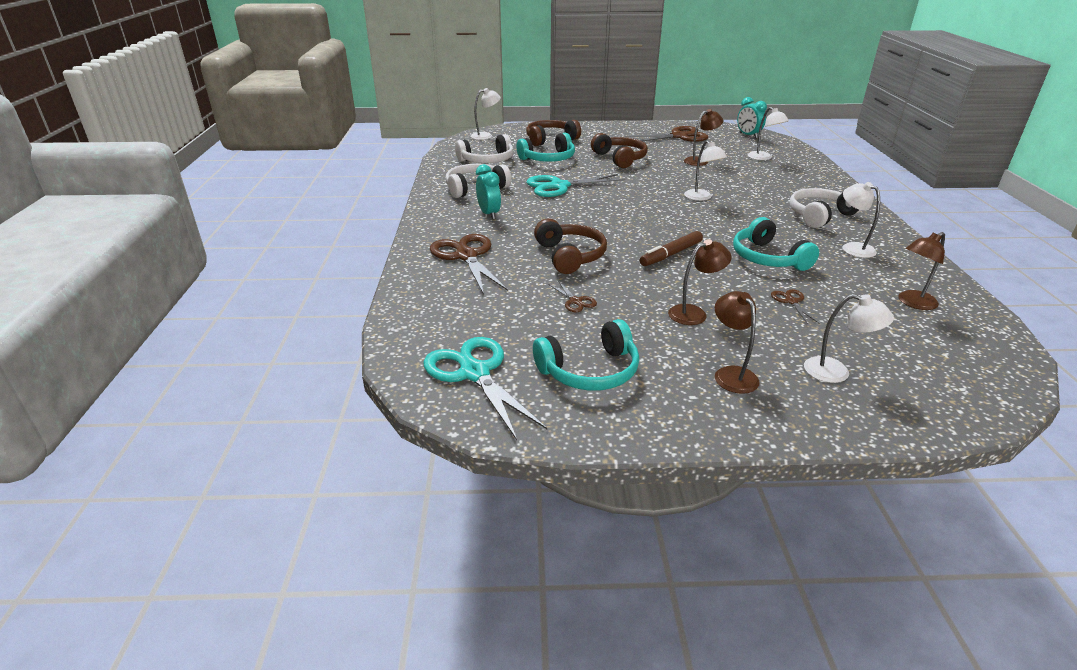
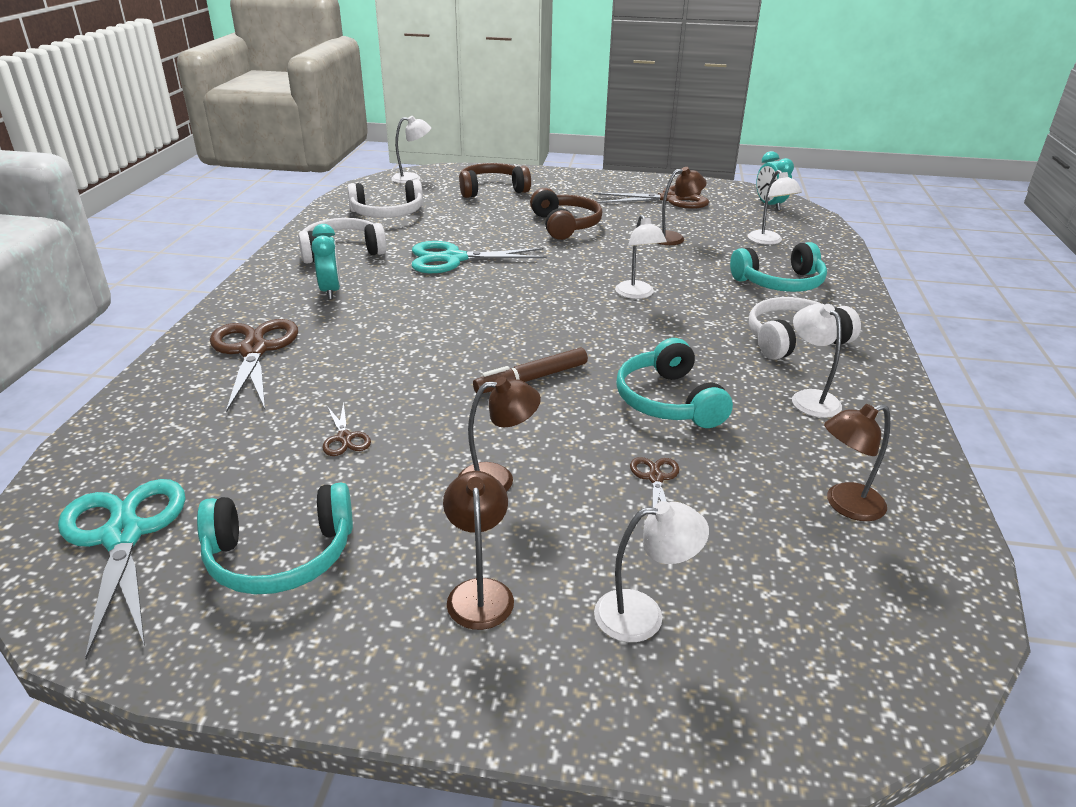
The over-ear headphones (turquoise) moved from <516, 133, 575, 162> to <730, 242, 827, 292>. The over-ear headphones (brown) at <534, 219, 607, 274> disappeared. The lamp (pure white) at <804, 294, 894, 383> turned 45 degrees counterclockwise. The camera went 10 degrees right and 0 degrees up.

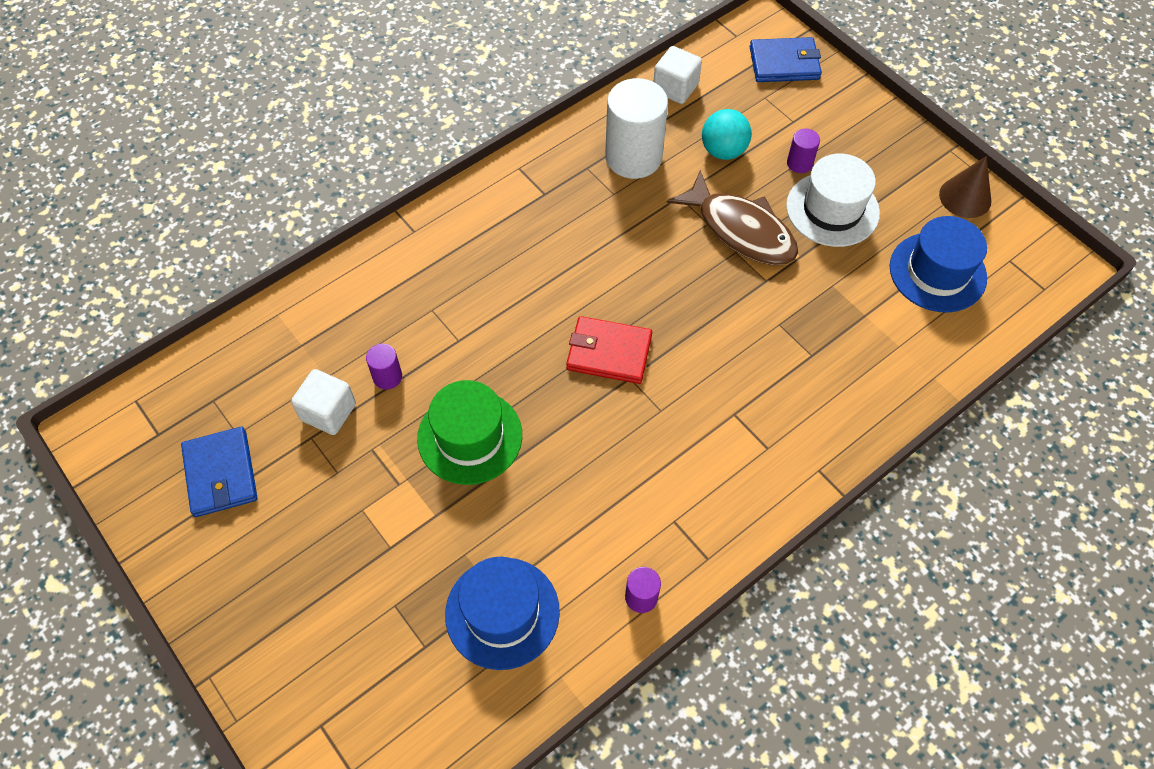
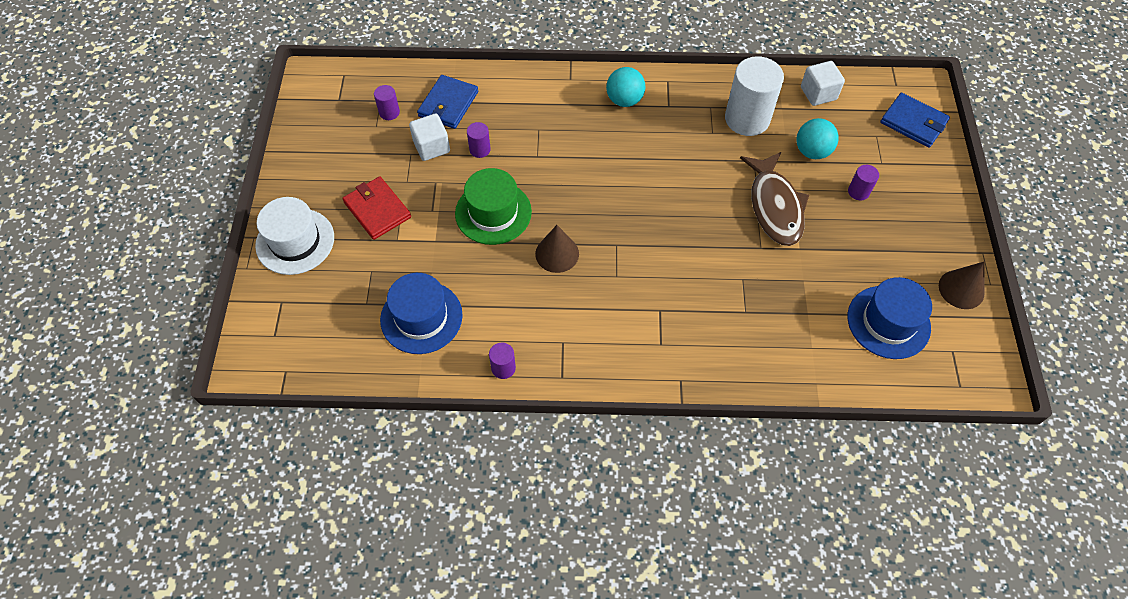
The hat (pure white) moved from <786, 154, 880, 247> to <255, 197, 334, 275>. The wallet (scarlet) moved from <566, 316, 652, 384> to <342, 176, 411, 240>. The wallet (royal blue) moved from <181, 427, 258, 517> to <417, 75, 478, 129>. The sphere (turquoise) at <606, 67, 645, 107> appeared. The cylinder (violet) at <374, 85, 400, 120> appeared. The solid cone (brown) at <535, 225, 579, 273> appeared. The camera went 40 degrees right and 0 degrees up.

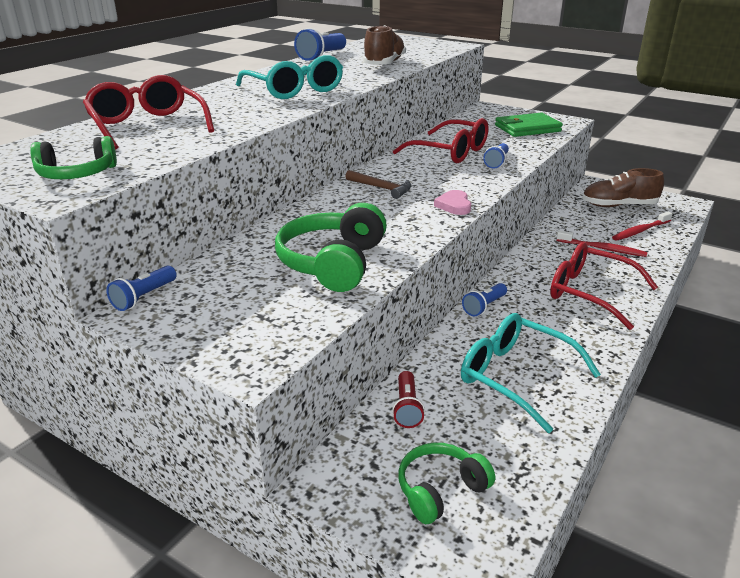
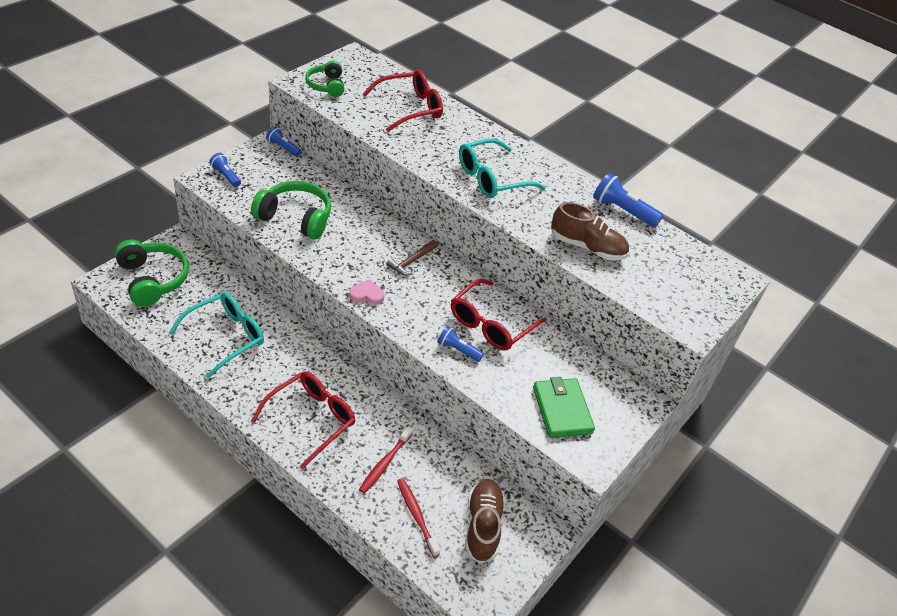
The flashlight (royal blue) moved from <462, 283, 507, 316> to <209, 153, 241, 187>. The flashlight (scarlet) at <392, 371, 425, 428> disappeared. The over-ear headphones (leaf-green) at <398, 443, 495, 524> changed to 1.60 times the size. The camera went 90 degrees right and 15 degrees up.

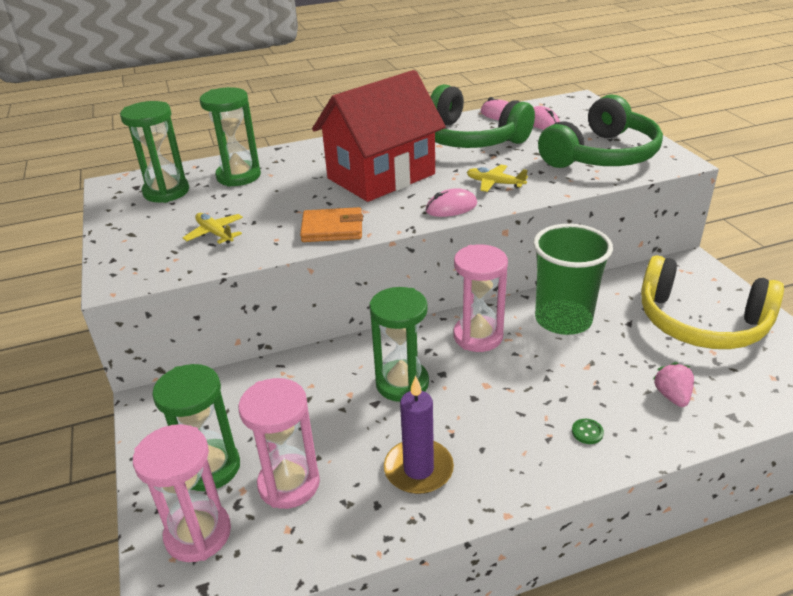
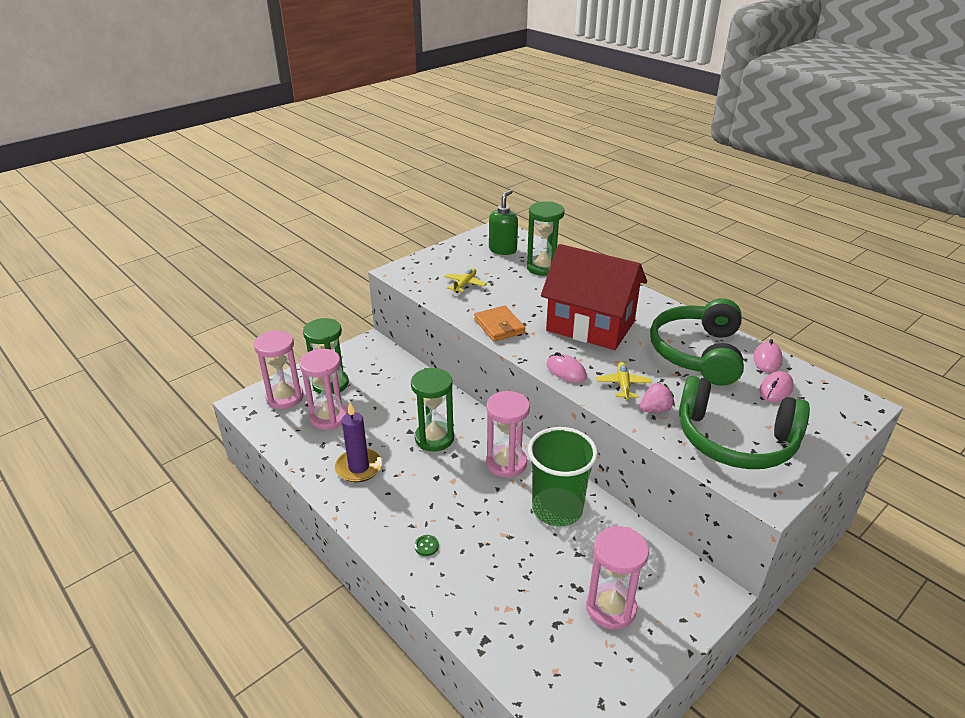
The sandglass (leaf-green) at <120, 101, 189, 203> was replaced by the soap pump (leaf-green) at <489, 189, 518, 255>. The over-ear headphones (bright yellow) at <641, 255, 784, 349> was replaced by the sandglass (pink) at <586, 526, 649, 630>. The strawberry (pink) moved from <653, 362, 694, 407> to <640, 381, 675, 412>. The camera went 65 degrees right and 0 degrees up.

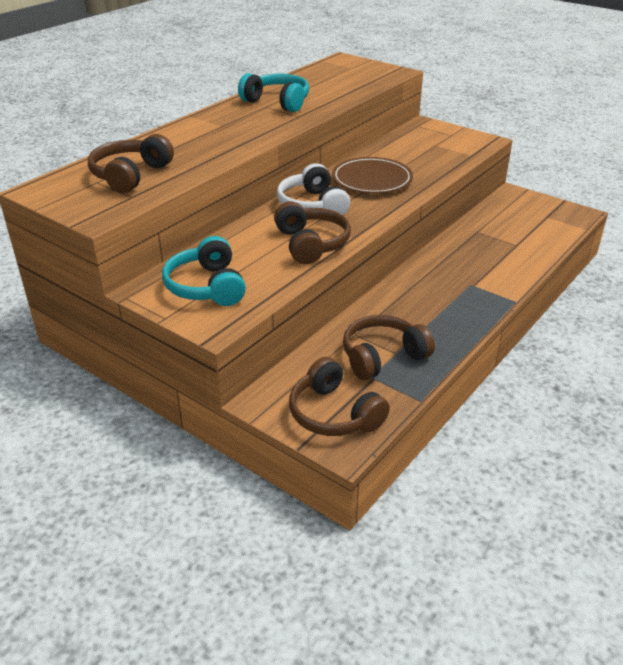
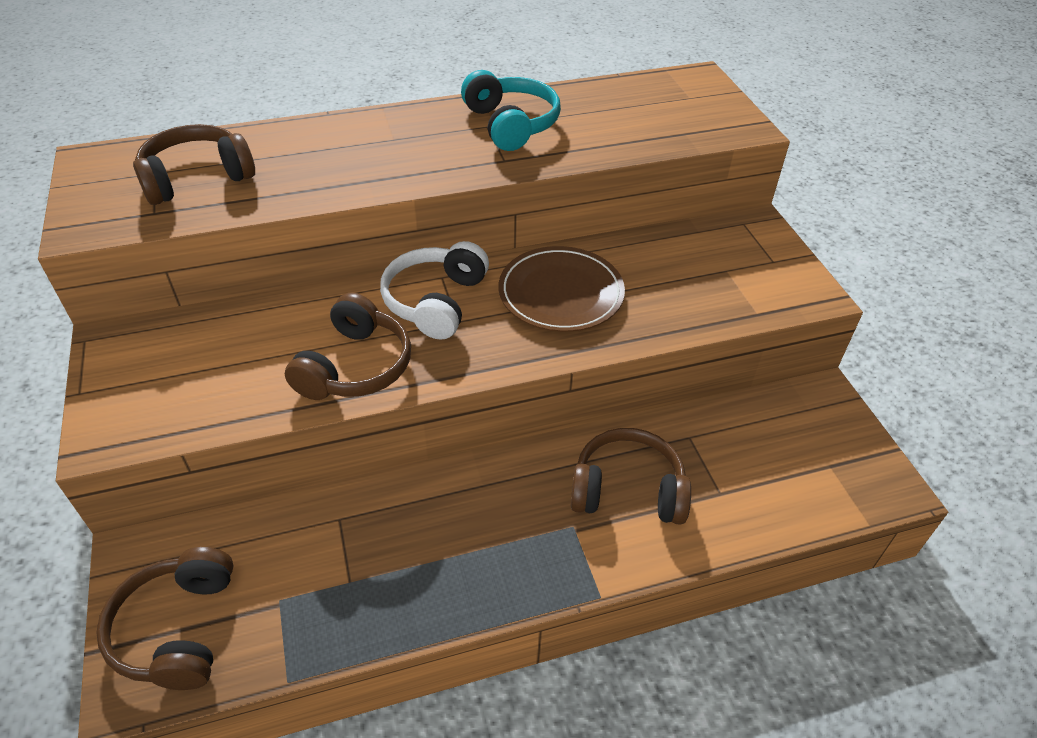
The over-ear headphones (turquoise) at <162, 236, 246, 306> disappeared. The over-ear headphones (brown) moved from <343, 315, 435, 380> to <571, 428, 691, 525>. The camera went 35 degrees right and 10 degrees up.

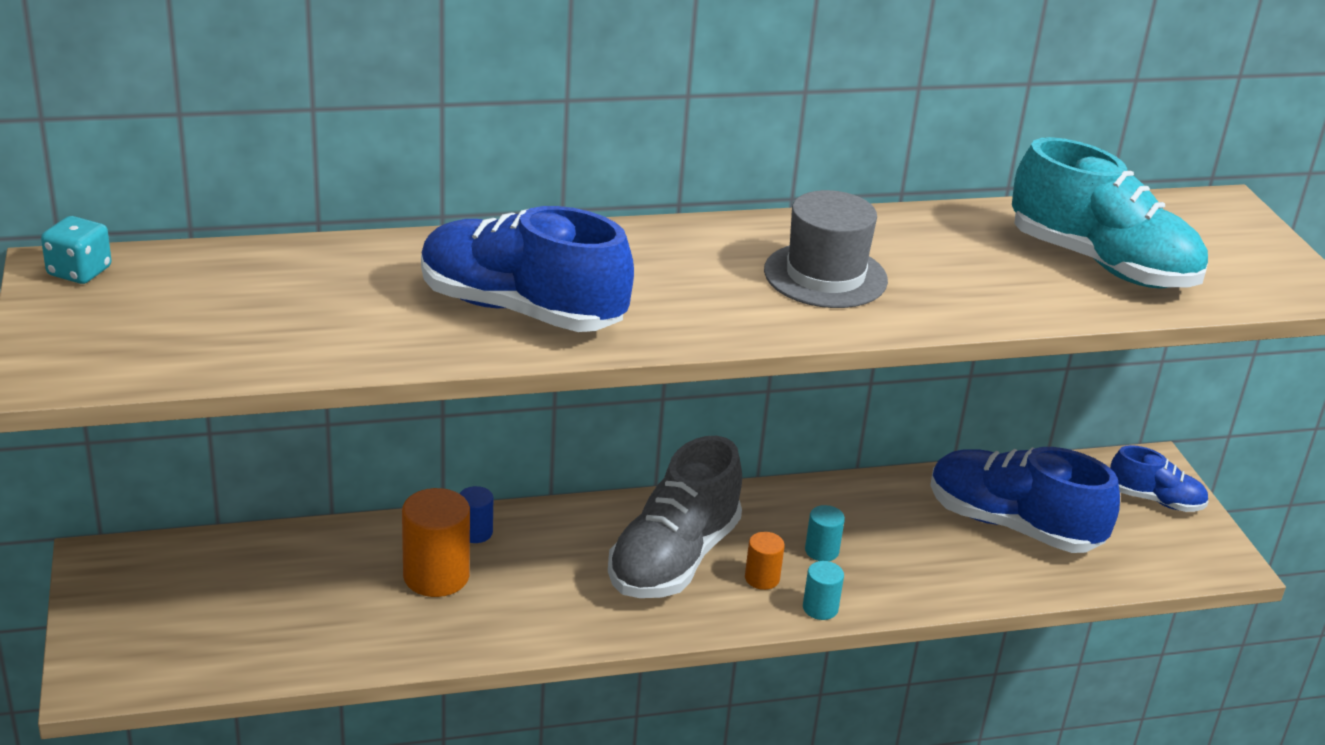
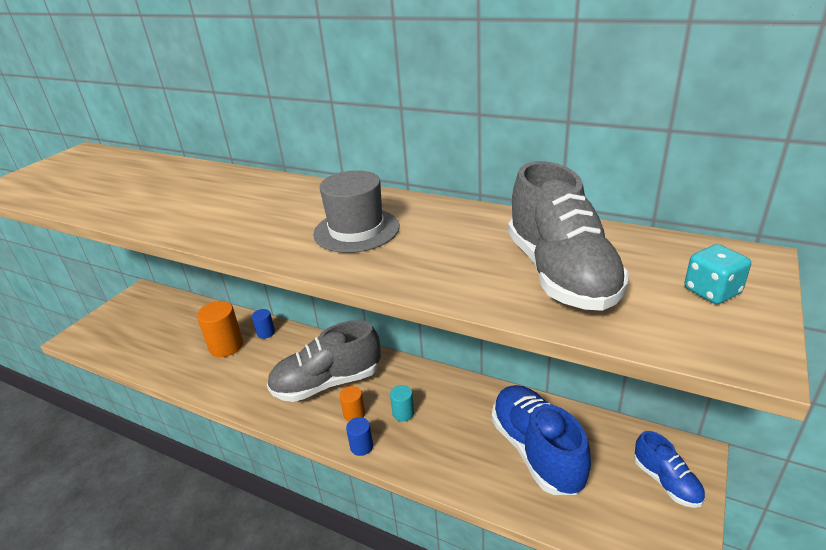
The sneaker (turquoise) at <1012, 137, 1208, 289> became the sneaker (gray) at <508, 161, 629, 311>. The sneaker (royal blue) at <421, 206, 634, 332> disappeared. The game die (turquoise) moved from <41, 216, 112, 284> to <684, 244, 751, 304>. The cylinder (turquoise) at <803, 561, 844, 620> became the cylinder (royal blue) at <346, 417, 373, 456>. The camera went 45 degrees right and 0 degrees up.

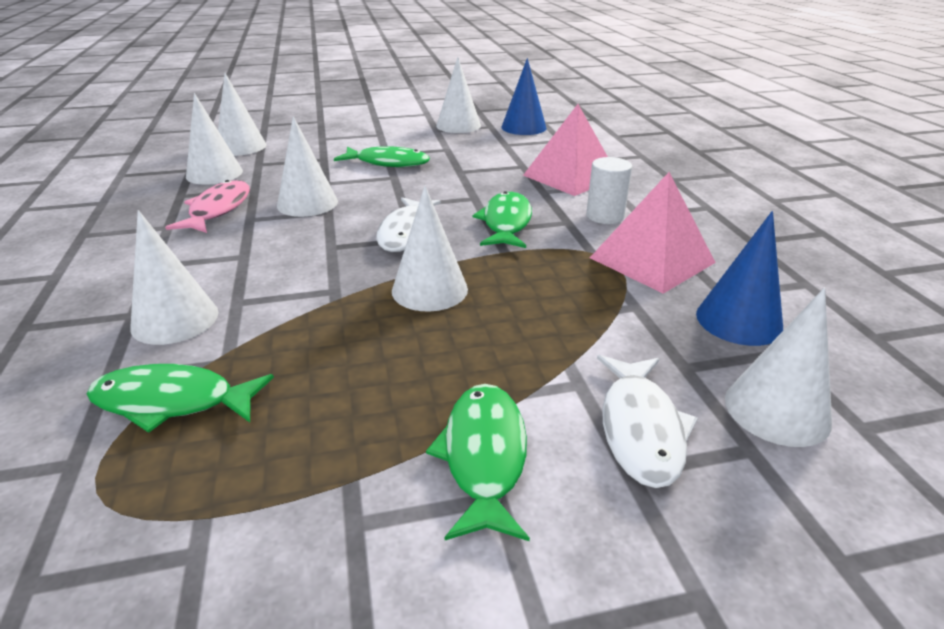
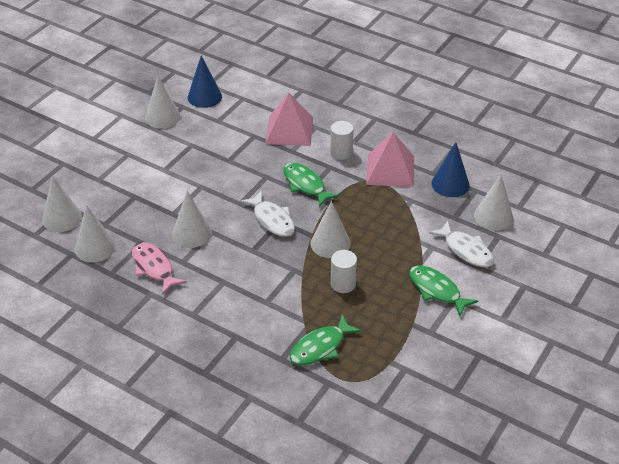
The toy fish (leaf-green) at <334, 146, 430, 167> disappeared. The solid cone (pure white) at <130, 210, 218, 345> disappeared. The cylinder (pure white) at <331, 250, 357, 293> appeared. The camera went 45 degrees left and 10 degrees up.

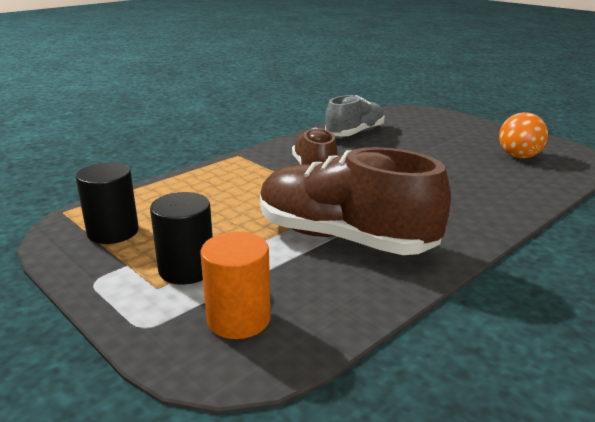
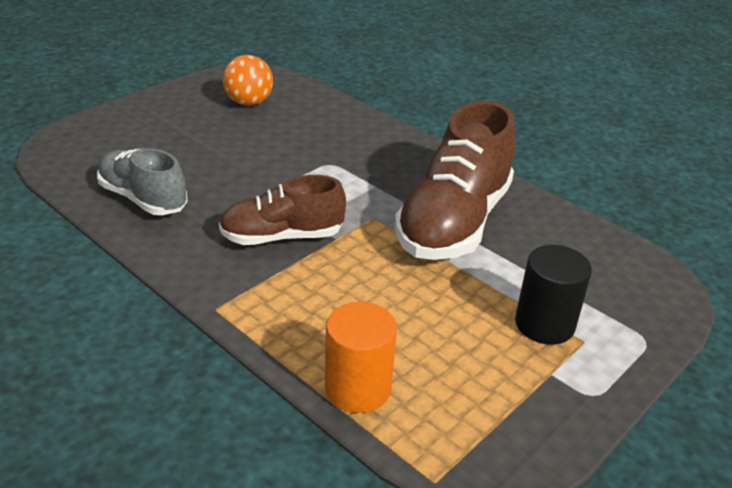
The cylinder (black) at <76, 162, 139, 244> disappeared. The cylinder (bright orange) moved from <201, 232, 271, 339> to <325, 302, 397, 413>. The camera went 95 degrees left and 10 degrees up.

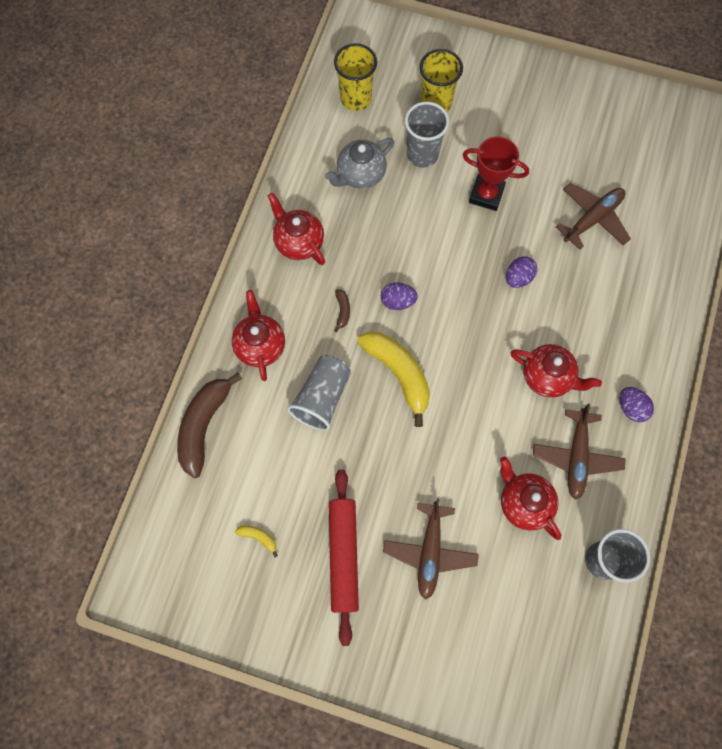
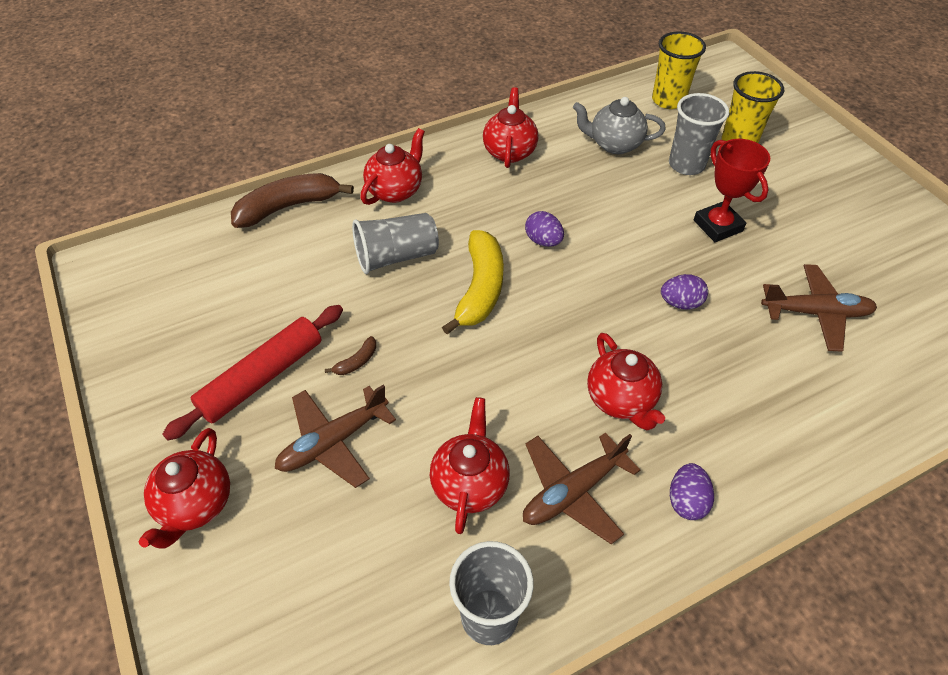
The banana (brown) moved from <334, 289, 350, 332> to <325, 336, 376, 375>. The banana (bright yellow) at <235, 525, 278, 557> disappeared. The teapot (scarlet) at <139, 428, 230, 549> appeared. The camera went 45 degrees right and 20 degrees down.

